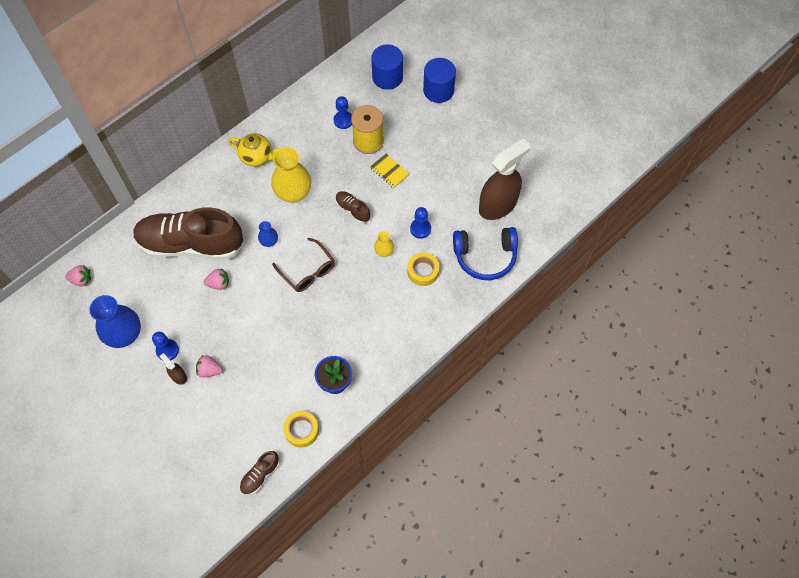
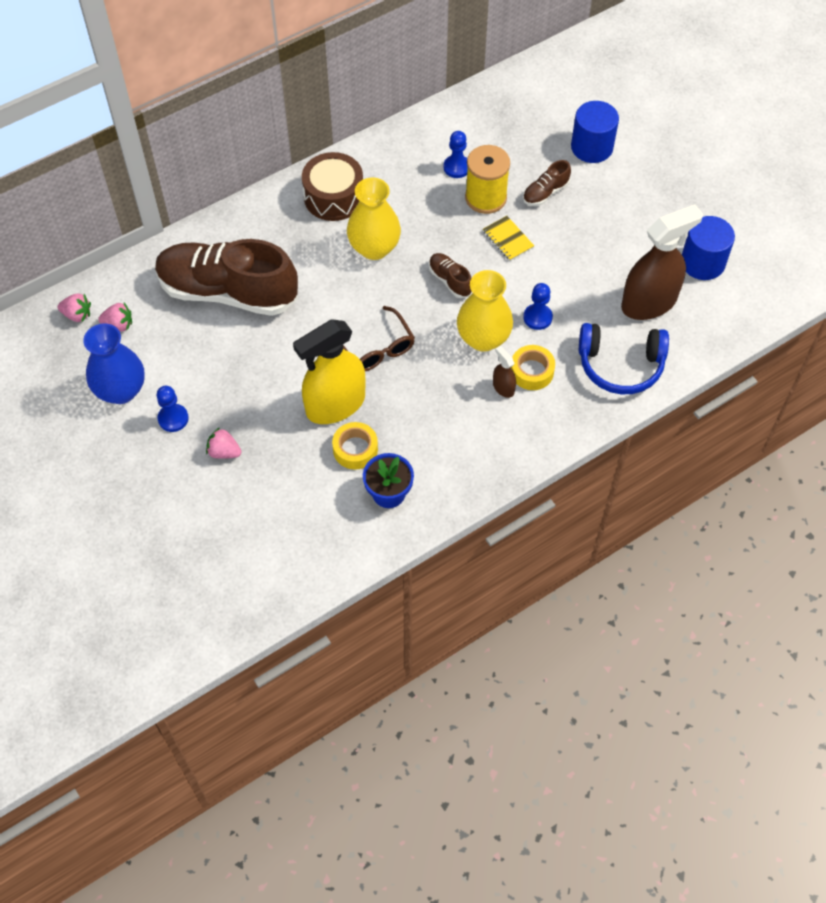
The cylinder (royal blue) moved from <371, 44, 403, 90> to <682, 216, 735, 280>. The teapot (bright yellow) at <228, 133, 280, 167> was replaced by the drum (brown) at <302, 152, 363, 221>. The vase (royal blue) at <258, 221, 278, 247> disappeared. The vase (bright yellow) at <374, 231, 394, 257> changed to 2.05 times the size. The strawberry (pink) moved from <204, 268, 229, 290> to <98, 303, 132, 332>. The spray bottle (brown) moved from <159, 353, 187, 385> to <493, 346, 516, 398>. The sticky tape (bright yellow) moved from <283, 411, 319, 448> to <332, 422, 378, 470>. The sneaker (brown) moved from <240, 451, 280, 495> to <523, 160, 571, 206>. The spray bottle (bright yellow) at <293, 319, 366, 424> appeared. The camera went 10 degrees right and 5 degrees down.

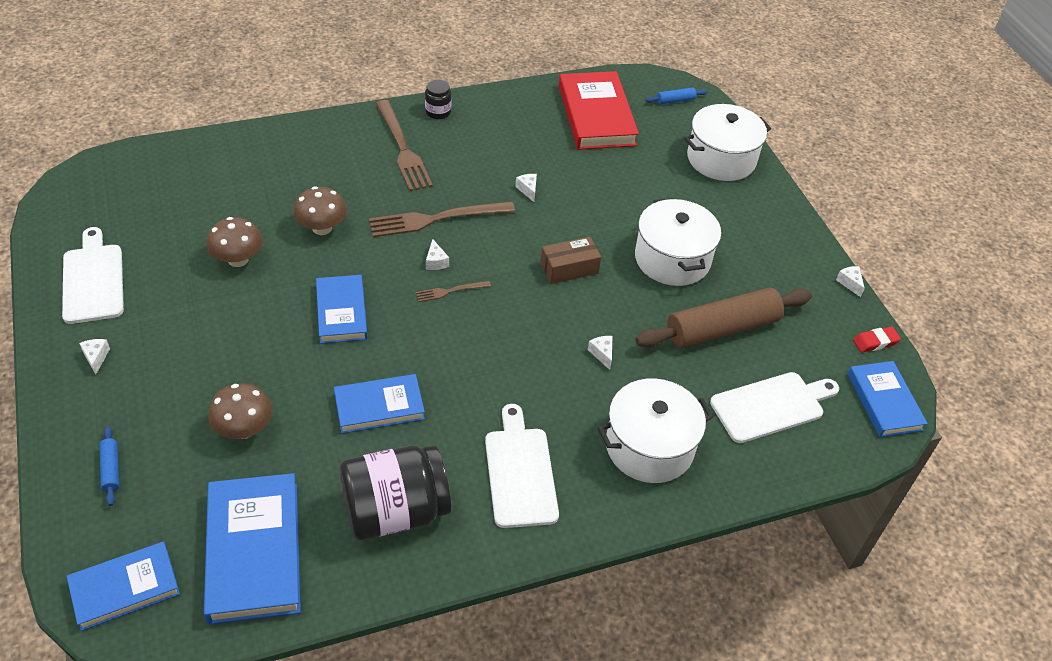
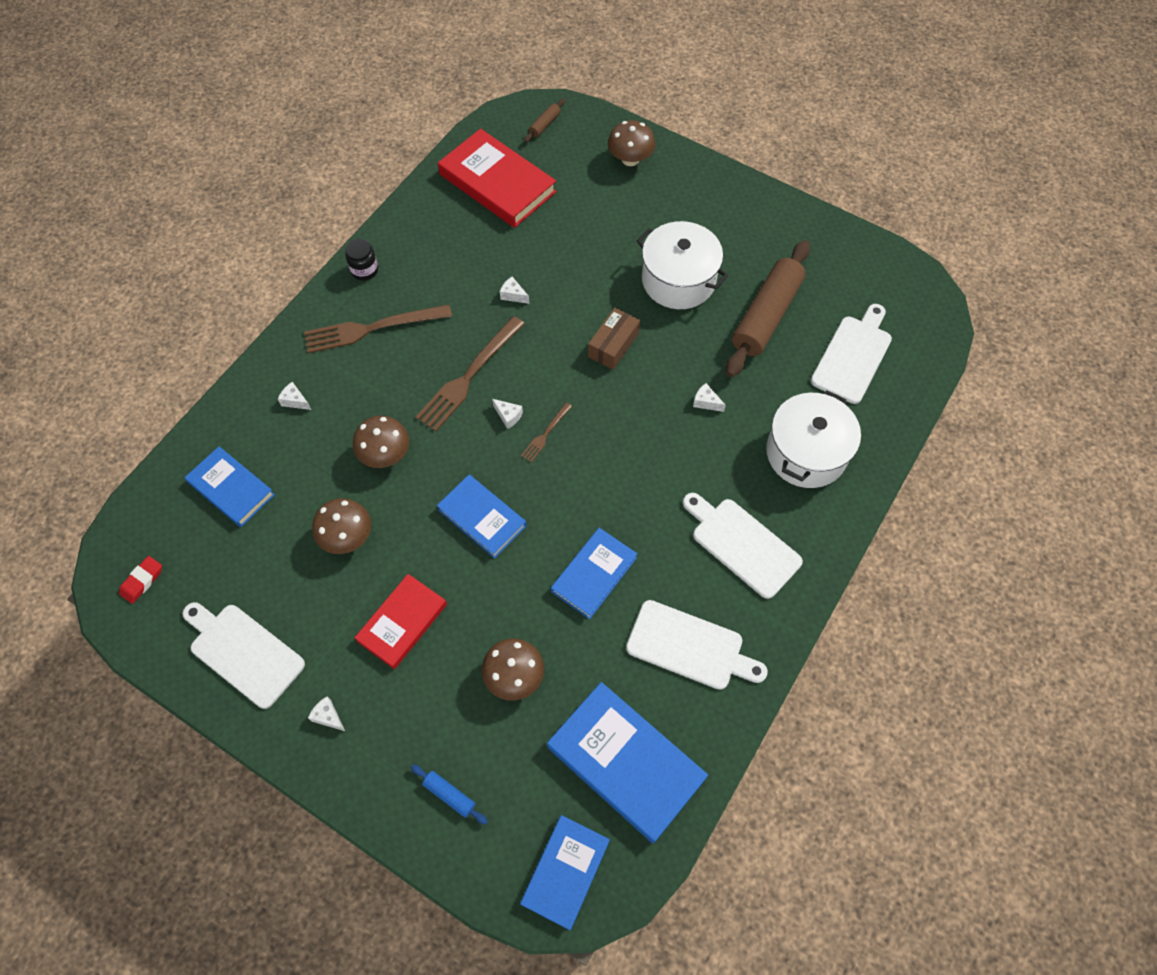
The dough roller (royal blue) at <645, 87, 707, 104> became the dough roller (brown) at <524, 99, 565, 143>. The fork (brown) at <376, 100, 433, 191> turned 135 degrees clockwise. The cooking pot (pure white) at <684, 104, 771, 181> was replaced by the mushroom (brown) at <608, 120, 655, 166>. The cheese (pure white) moved from <836, 266, 865, 297> to <278, 382, 311, 410>. The gum eraser (scarlet) moved from <853, 327, 901, 352> to <119, 556, 162, 604>. The book (royal blue) moved from <848, 361, 928, 437> to <184, 446, 275, 527>. The preserve jar (black) at <339, 445, 451, 540> was replaced by the chopping board (pure white) at <626, 600, 768, 690>. The book (scarlet) at <355, 574, 447, 669> appeared. The camera went 35 degrees left and 15 degrees up.

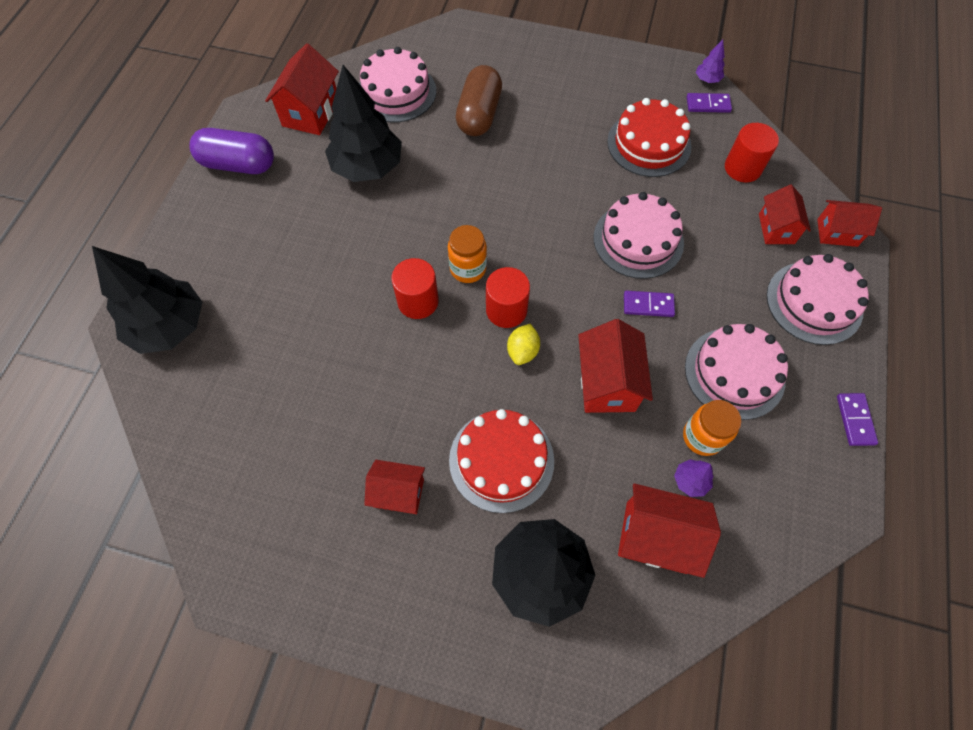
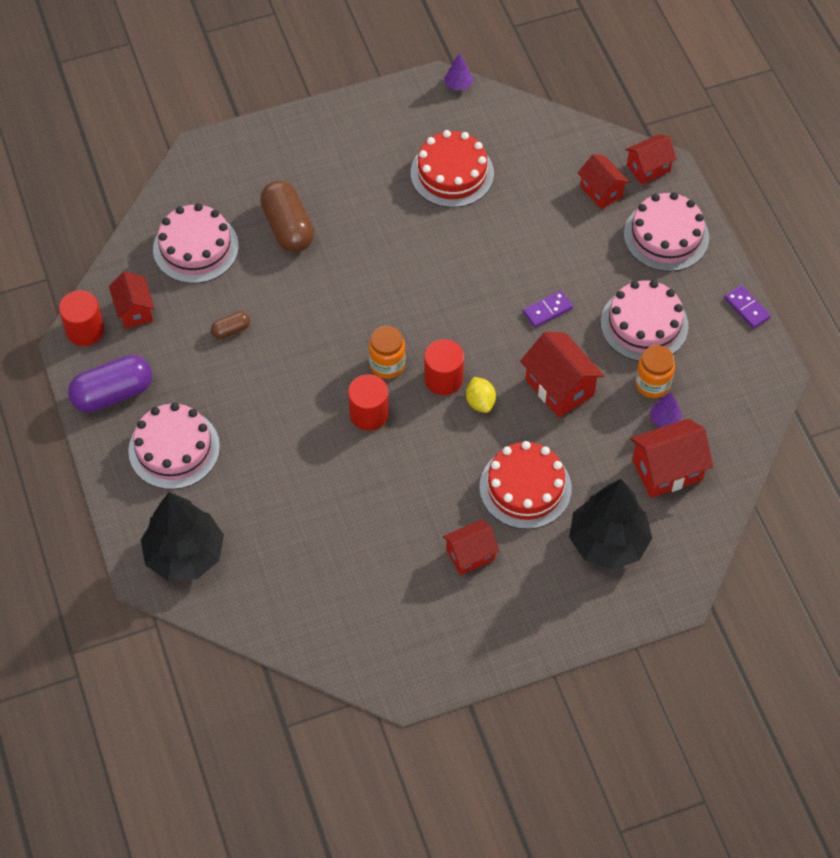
The toy house (scarlet) at <265, 43, 339, 135> changed to 0.66 times the size. The toy tree (black) at <325, 65, 402, 182> was replaced by the capsule (brown) at <211, 311, 250, 339>. The domino tile (violet) at <687, 93, 732, 113> disappeared. The cylinder (scarlet) moved from <725, 123, 779, 182> to <59, 290, 104, 346>. The layer cake (pink) moved from <594, 192, 684, 279> to <128, 403, 220, 489>. The camera went 35 degrees left and 5 degrees down.

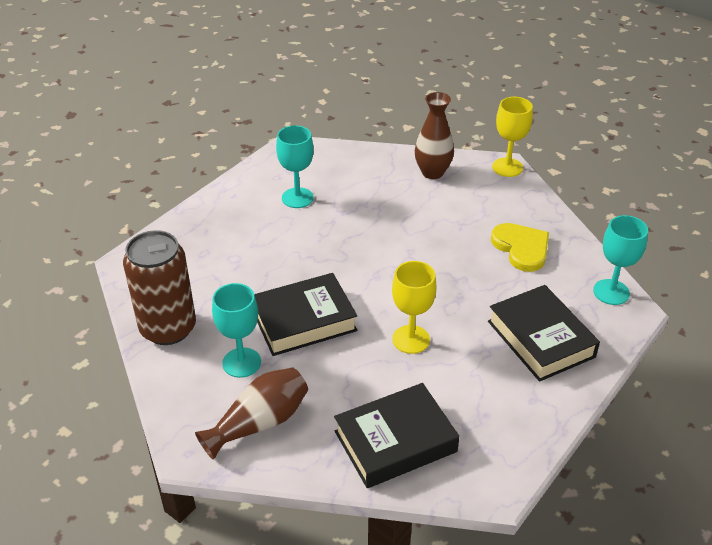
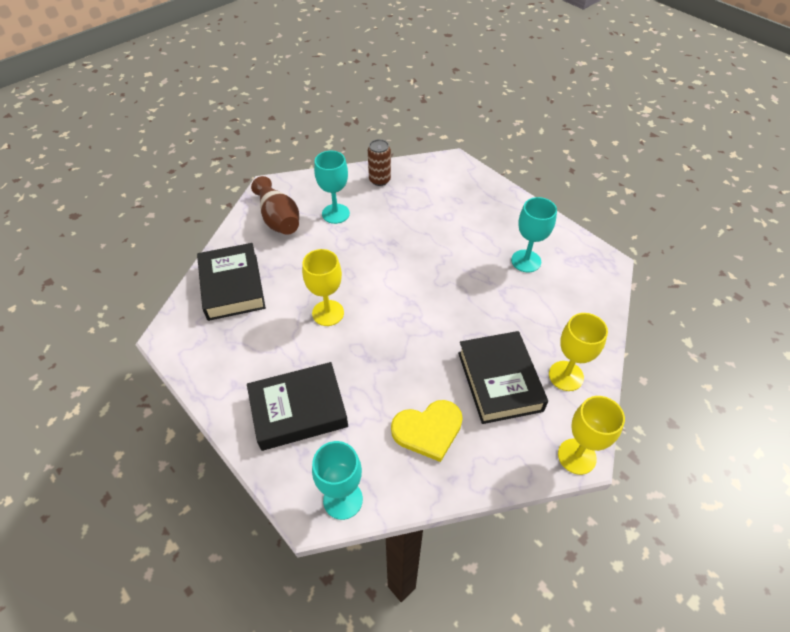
The vase (brown) at <415, 92, 454, 179> was replaced by the wine glass (bright yellow) at <549, 313, 608, 391>. The soda can (brown) at <123, 230, 196, 345> changed to 0.54 times the size. The book (black) moved from <254, 273, 357, 356> to <458, 331, 548, 424>. The camera went 100 degrees right and 10 degrees up.

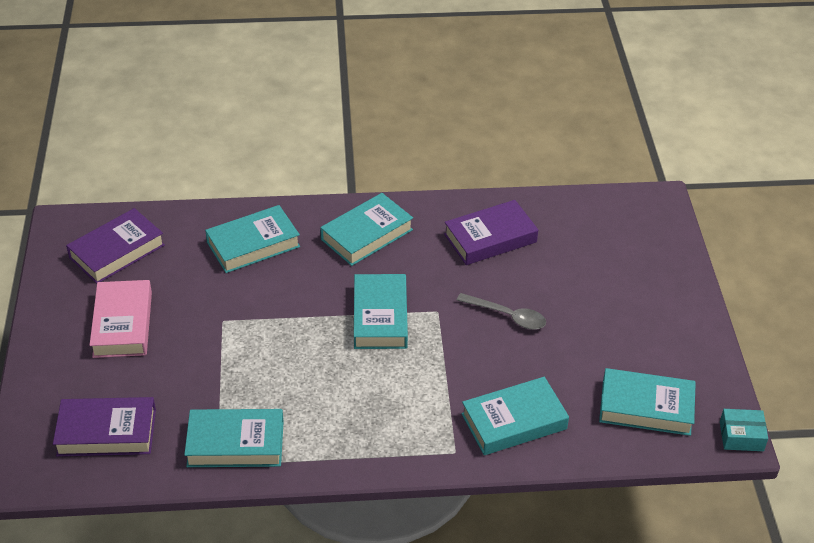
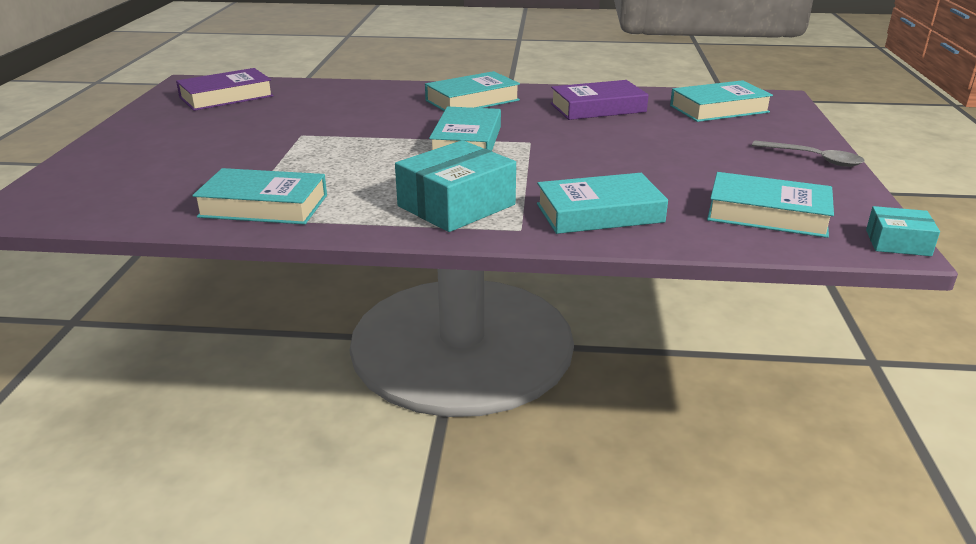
The book (turquoise) moved from <205, 205, 300, 273> to <670, 80, 773, 122>. The book (pink) at <89, 280, 152, 358> disappeared. The tablespoon (gray) moved from <457, 293, 546, 330> to <752, 141, 865, 167>. The book (violet) at <53, 397, 156, 456> disappeared. The box (turquoise) at <395, 140, 516, 232> appeared. The camera went 10 degrees right and 15 degrees down.

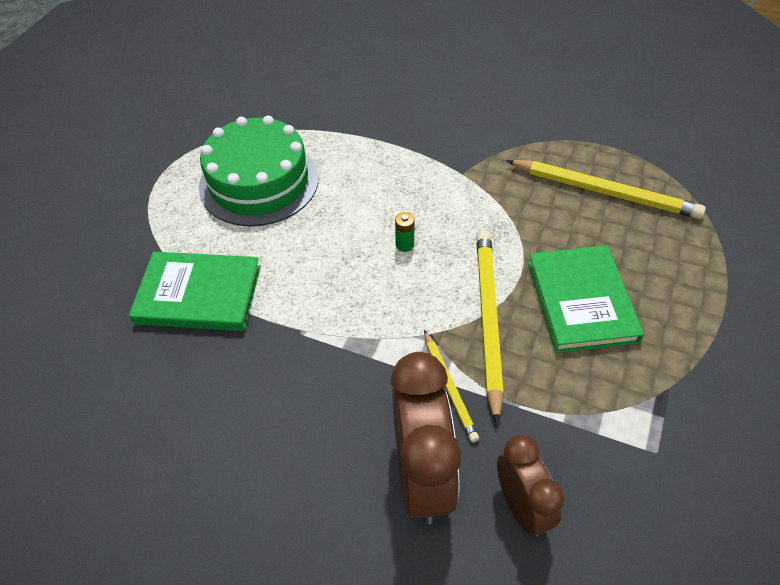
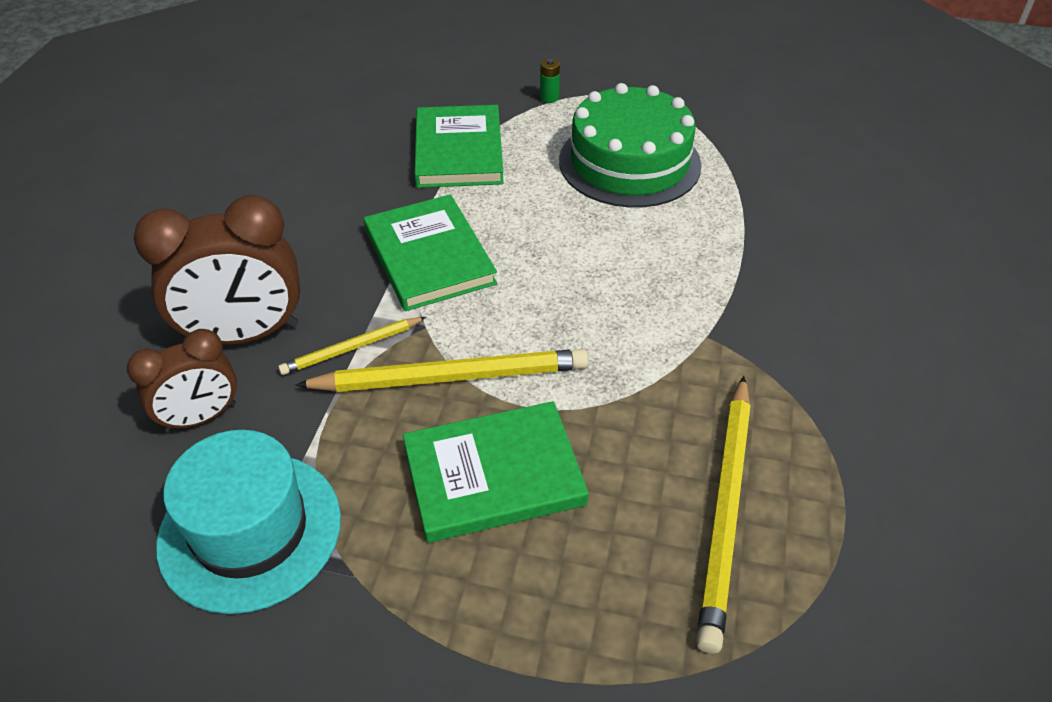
The AA battery (leaf-green) moved from <395, 212, 415, 252> to <540, 58, 560, 103>. The book (leaf-green) at <364, 194, 497, 311> appeared. The hat (turquoise) at <156, 430, 341, 614> appeared. The camera went 80 degrees right and 5 degrees down.

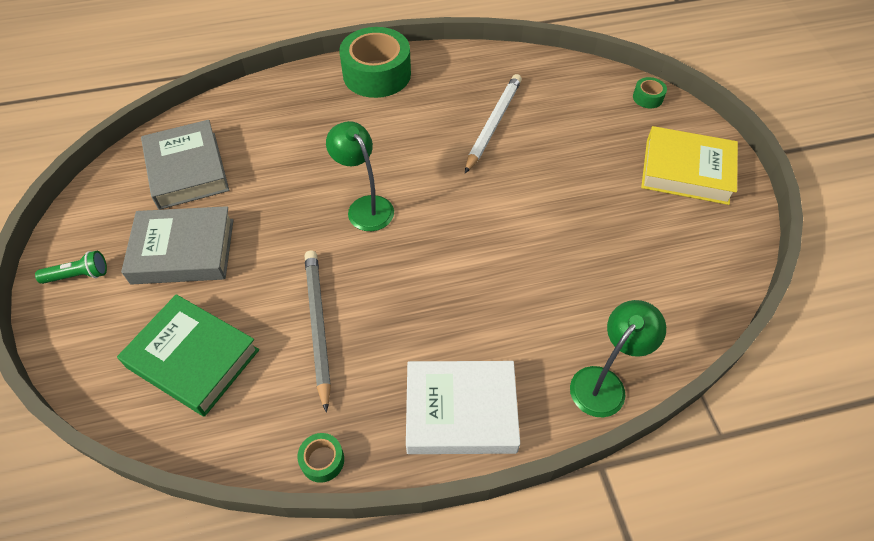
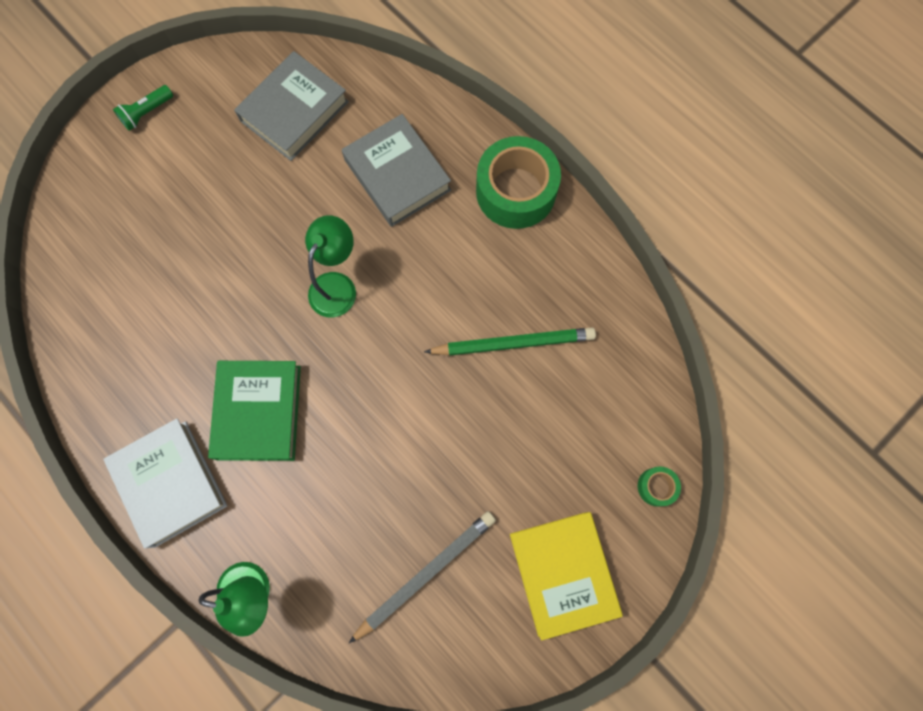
The pencil (pure white) at <465, 74, 522, 173> became the pencil (leaf-green) at <424, 328, 596, 356>. The book (gray) moved from <121, 206, 233, 285> to <342, 114, 451, 227>. The flashlight (leaf-green) at <35, 251, 107, 284> turned 90 degrees clockwise. The pencil (gray) moved from <305, 251, 331, 413> to <349, 511, 496, 643>. The book (leaf-green) moved from <117, 294, 259, 417> to <208, 361, 301, 461>. The sticky tape (leaf-green) at <297, 433, 344, 483> disappeared. The camera went 60 degrees right and 20 degrees up.

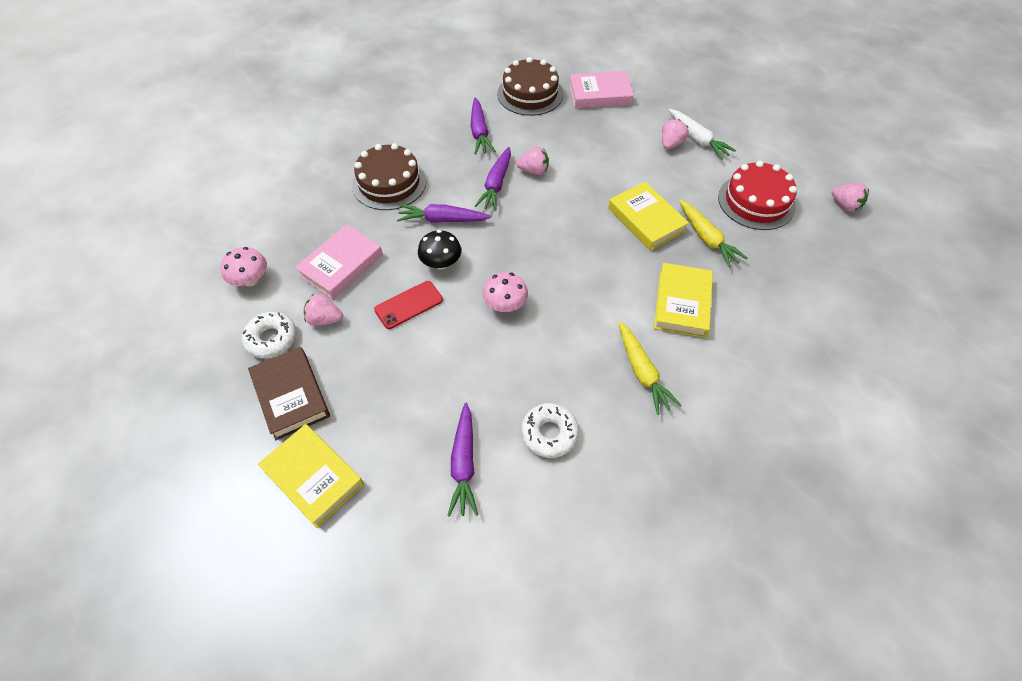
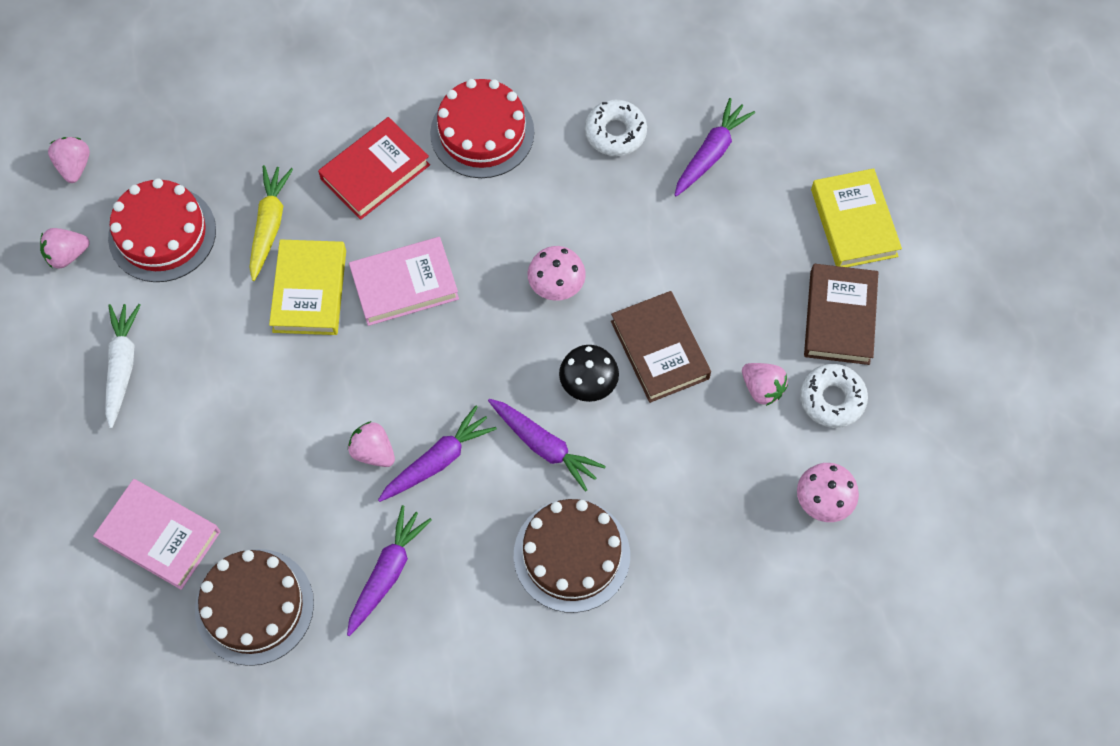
The strawberry (pink) moved from <662, 119, 689, 150> to <40, 228, 90, 269>. The book (pink) moved from <295, 224, 383, 299> to <349, 237, 459, 326>. The book (bright yellow) at <654, 263, 713, 338> became the book (scarlet) at <318, 117, 430, 220>. The phone (scarlet) at <374, 281, 443, 329> was replaced by the book (brown) at <611, 291, 711, 403>. The toy carrot (bright yellow) at <618, 321, 682, 415> was replaced by the layer cake (scarlet) at <430, 79, 534, 178>. The camera went 145 degrees left and 10 degrees up.

